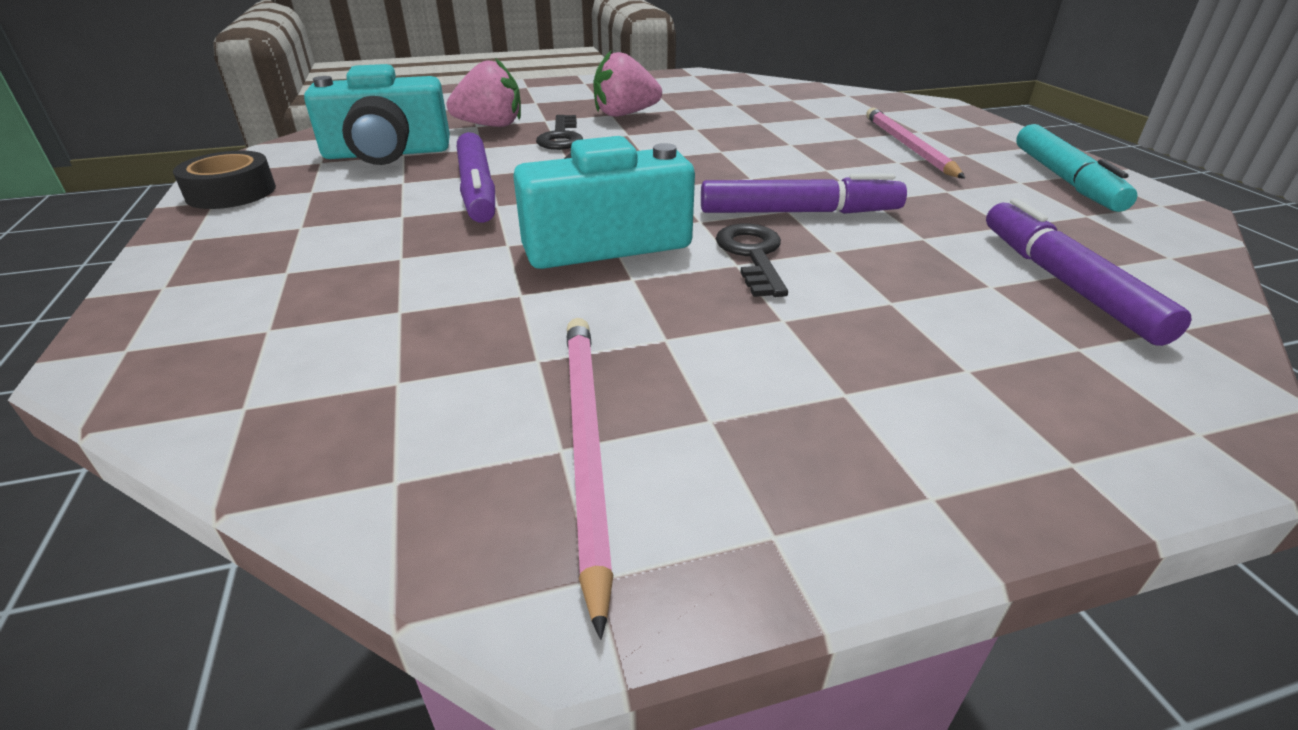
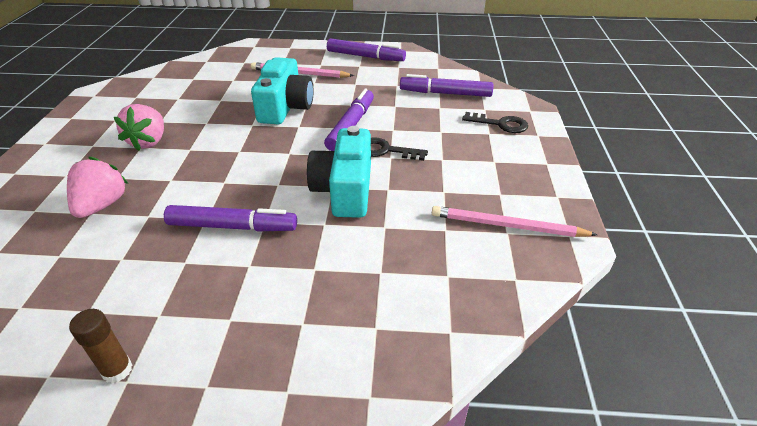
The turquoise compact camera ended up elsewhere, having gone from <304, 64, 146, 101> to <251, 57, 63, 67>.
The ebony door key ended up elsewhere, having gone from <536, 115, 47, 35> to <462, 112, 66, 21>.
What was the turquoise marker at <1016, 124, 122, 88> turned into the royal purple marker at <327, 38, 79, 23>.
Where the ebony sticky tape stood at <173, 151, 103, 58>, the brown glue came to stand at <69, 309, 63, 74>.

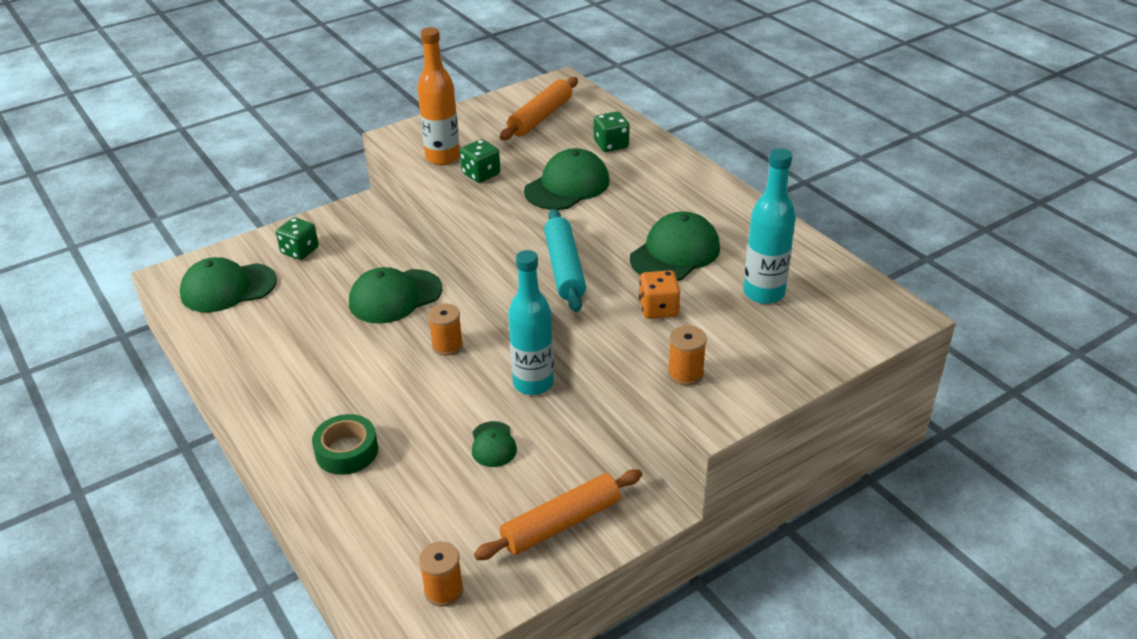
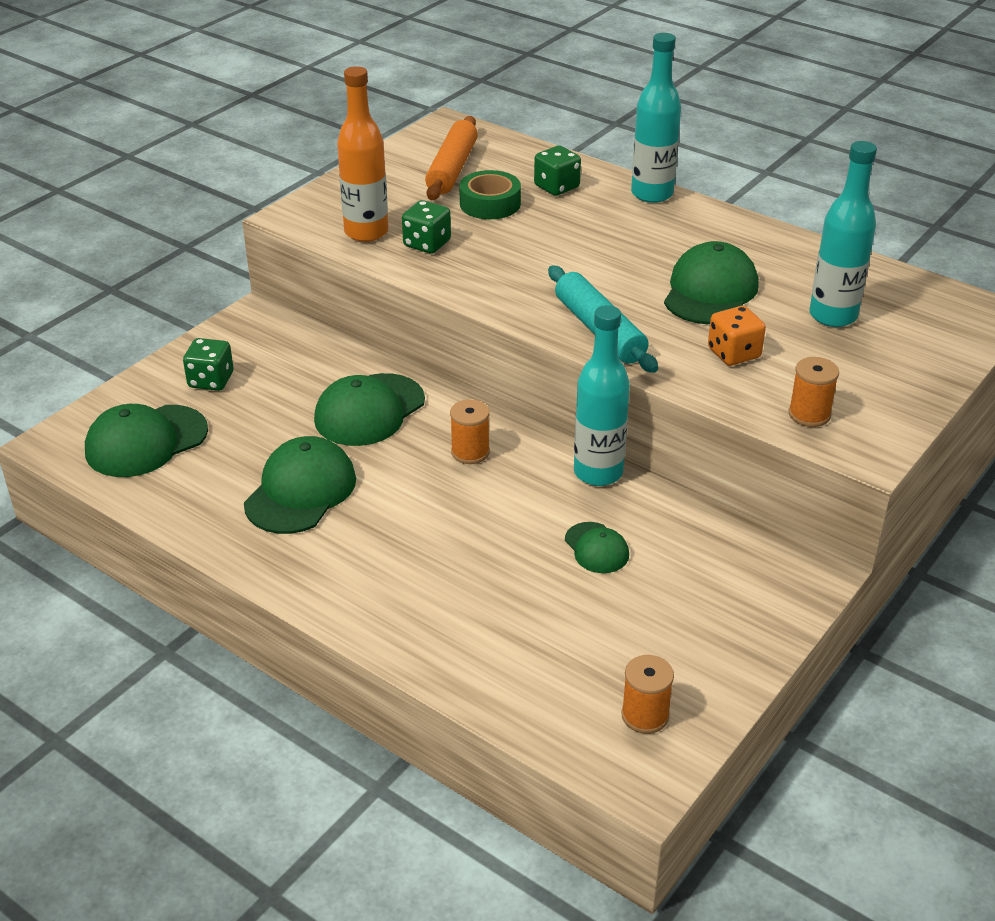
The leaf-green baseball cap ended up elsewhere, having gone from <524, 148, 86, 62> to <244, 436, 112, 98>.
The leaf-green sticky tape ended up elsewhere, having gone from <312, 414, 66, 61> to <459, 170, 62, 49>.
The second view lost the bright orange rolling pin at <474, 469, 168, 91>.
The second view gained the turquoise flask at <631, 33, 50, 170>.

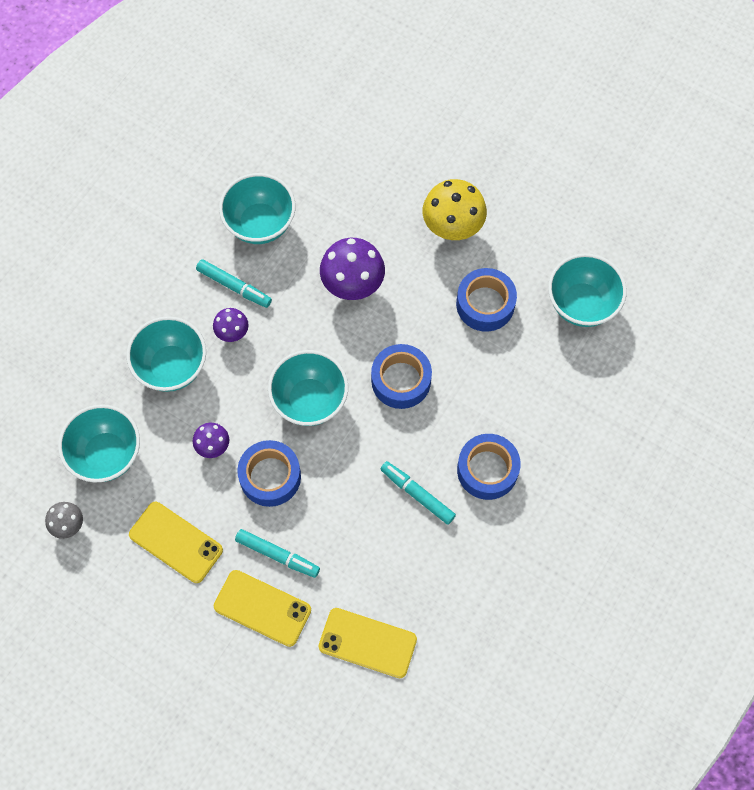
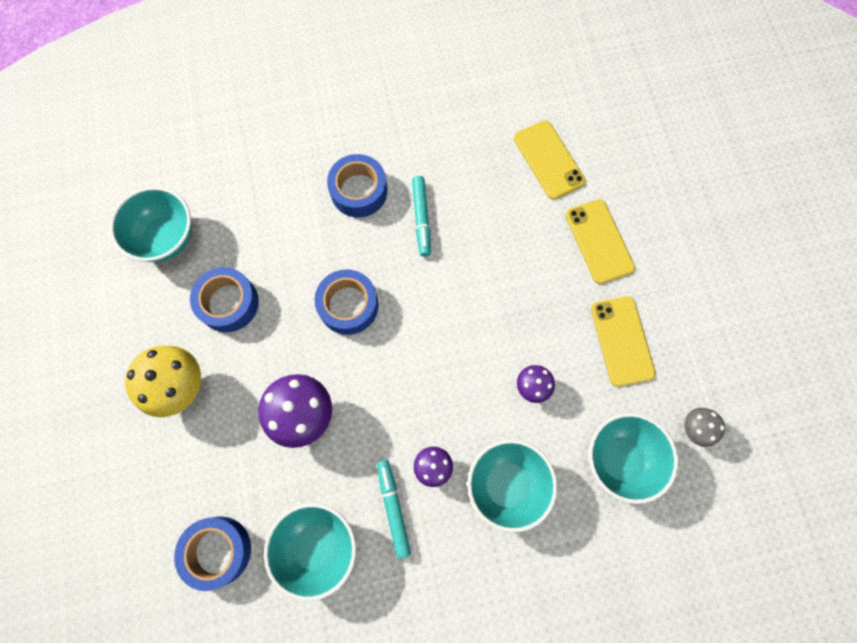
The second view lost the turquoise bowl at <268, 350, 80, 76>.
The royal blue sticky tape ended up elsewhere, having gone from <237, 440, 64, 67> to <174, 516, 77, 75>.
The second view lost the turquoise marker at <235, 529, 85, 49>.

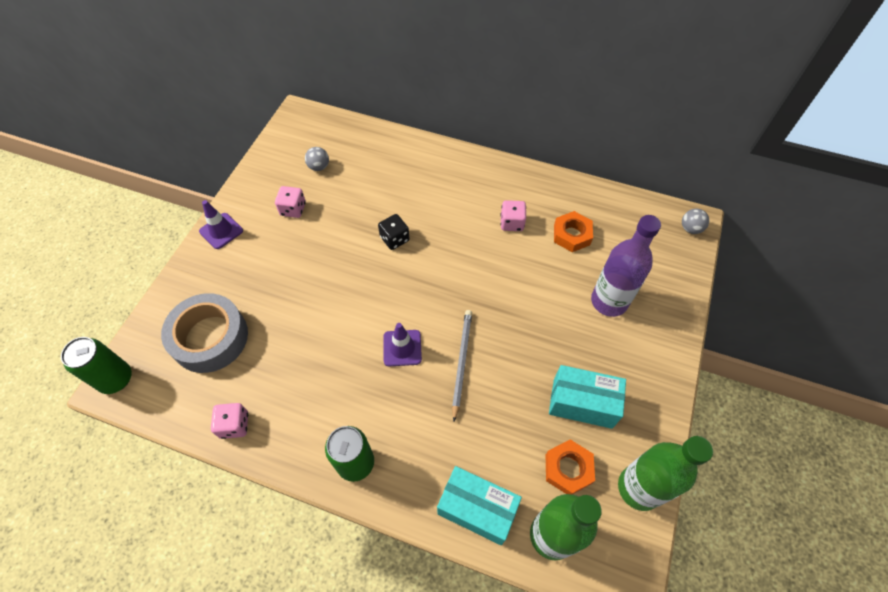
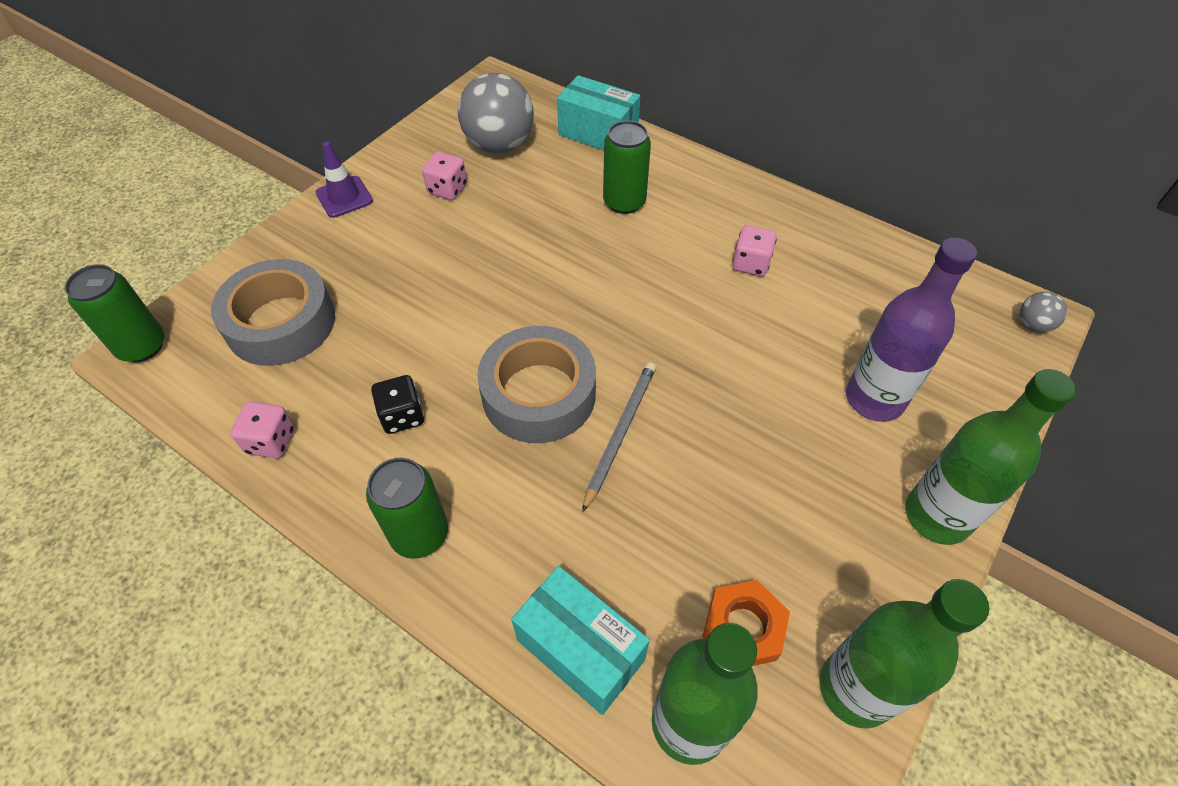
The size of the ash-grey ball at <305, 147, 24, 24> changed by a factor of 2.22.
The second view lost the bright orange nut at <554, 211, 39, 41>.
The ebony dice ended up elsewhere, having gone from <378, 214, 32, 36> to <371, 375, 53, 59>.
Where the royal purple safety cone stood at <383, 323, 39, 43>, the ash-grey sticky tape came to stand at <477, 326, 119, 117>.
The turquoise parcel ended up elsewhere, having gone from <549, 365, 77, 64> to <557, 75, 83, 75>.
The second view gained the leaf-green can at <603, 120, 48, 94>.
The second view gained the leaf-green flask at <905, 369, 171, 176>.

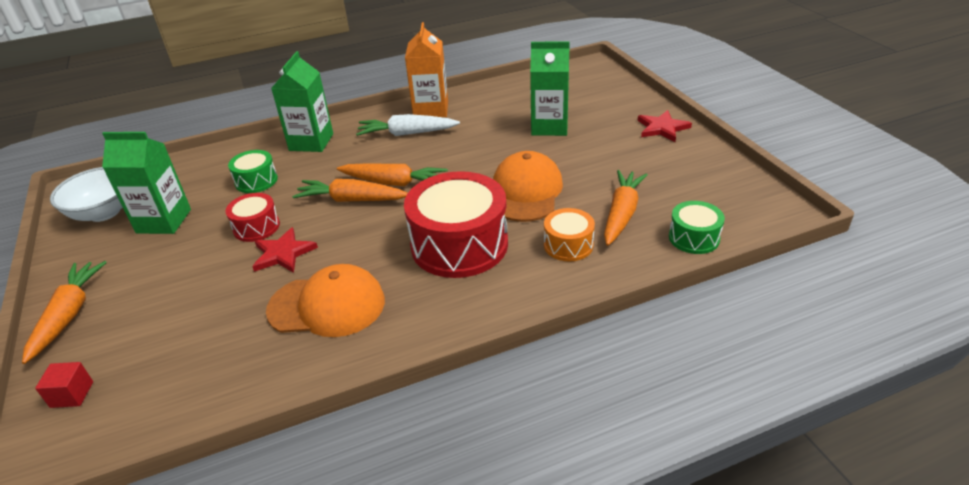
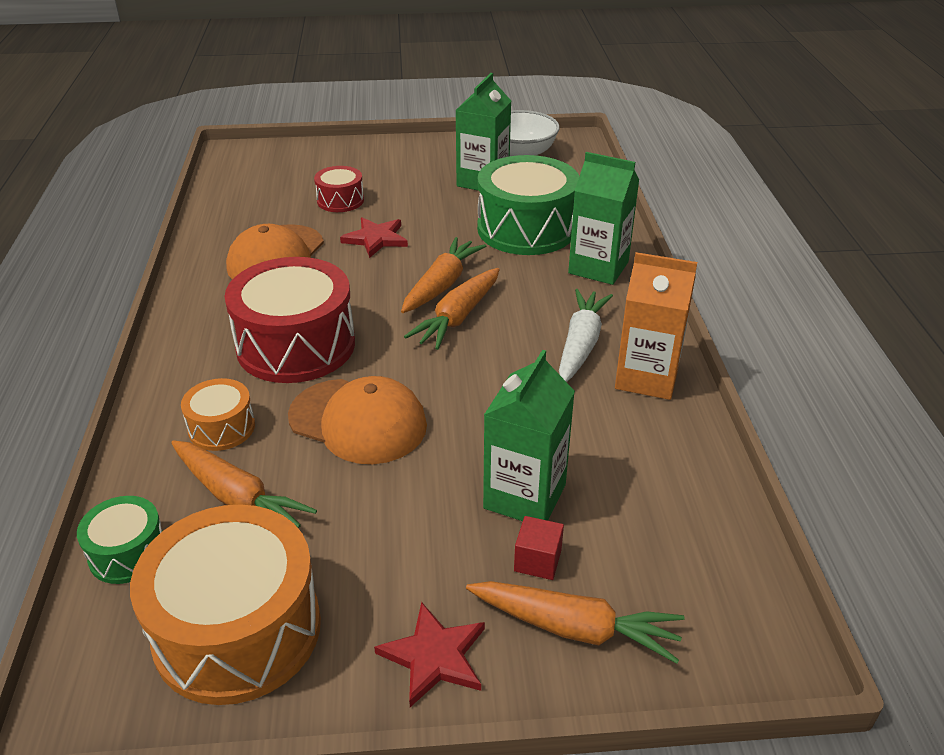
The size of the leaf-green drum at <228, 150, 50, 43> changed by a factor of 2.01.
The crimson drum ended up elsewhere, having gone from <226, 193, 54, 49> to <314, 166, 50, 46>.
The bright orange carrot ended up elsewhere, having gone from <22, 261, 85, 103> to <466, 581, 219, 83>.
The crimson cube ended up elsewhere, having gone from <35, 362, 58, 46> to <514, 516, 50, 64>.
The second view gained the bright orange drum at <130, 504, 191, 201>.

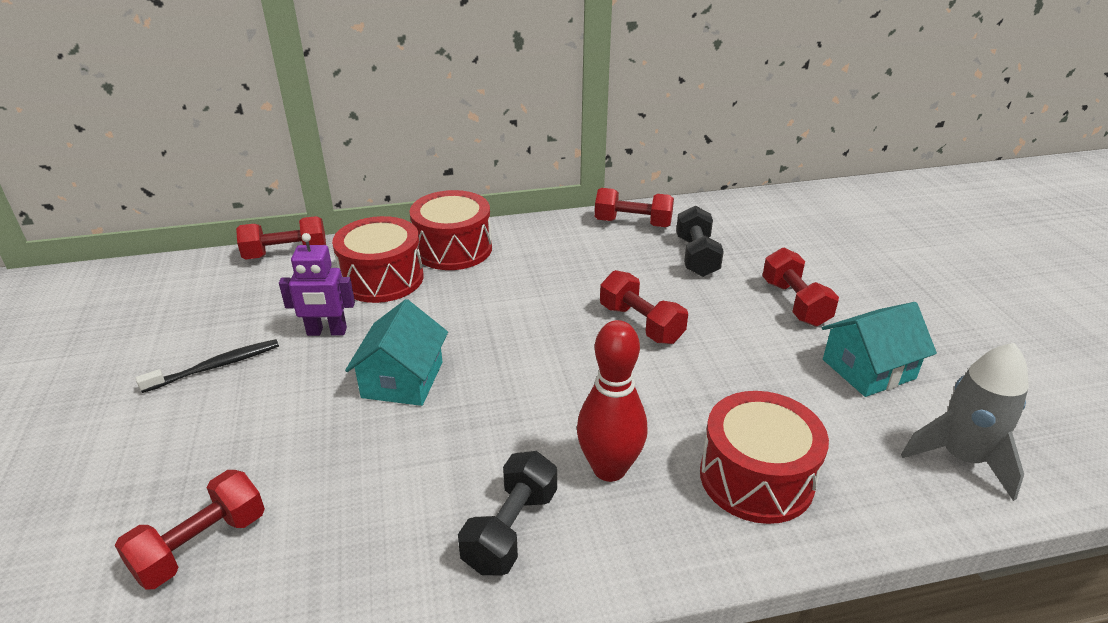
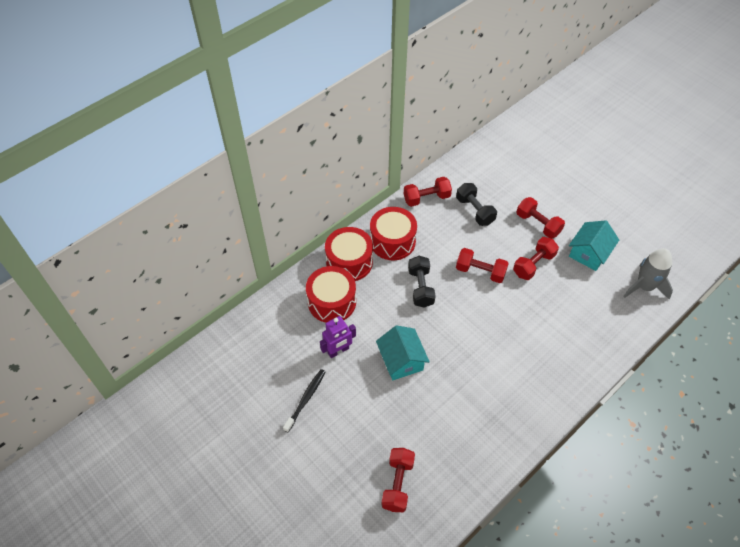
The crimson hand weight ended up elsewhere, having gone from <236, 216, 90, 43> to <513, 237, 46, 43>.
The second view lost the crimson tenpin at <577, 320, 71, 162>.
The crimson drum ended up elsewhere, having gone from <700, 391, 129, 133> to <370, 207, 47, 53>.
The ebony hand weight ended up elsewhere, having gone from <458, 451, 99, 124> to <408, 256, 28, 52>.

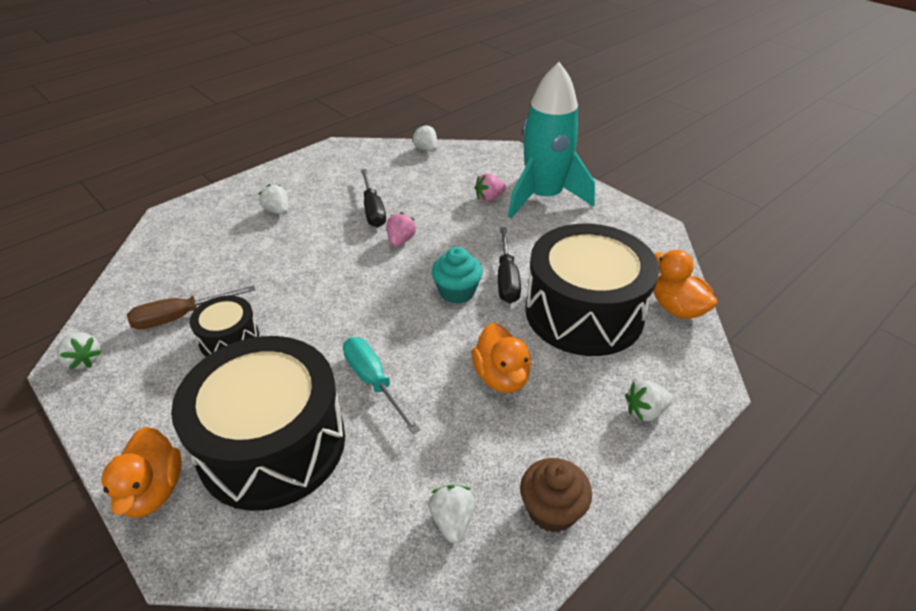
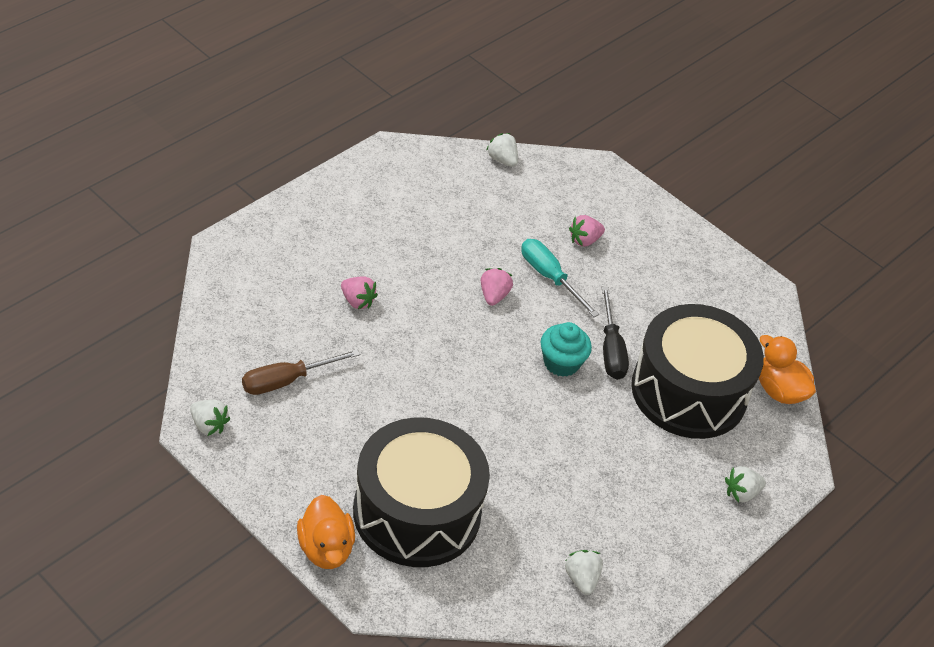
The second view lost the turquoise toy rocket at <508, 62, 87, 156>.
The second view lost the ebony hand screwdriver at <361, 169, 25, 58>.
The second view lost the pure white berry at <259, 184, 29, 31>.
The second view lost the ebony drum at <190, 295, 69, 62>.
The second view lost the bright orange toy duck at <472, 323, 60, 70>.
The turquoise hand screwdriver ended up elsewhere, having gone from <343, 337, 77, 97> to <521, 239, 78, 78>.
The second view lost the brown fairy cake at <520, 458, 72, 75>.
The second view gained the rose-pink berry at <341, 276, 37, 33>.

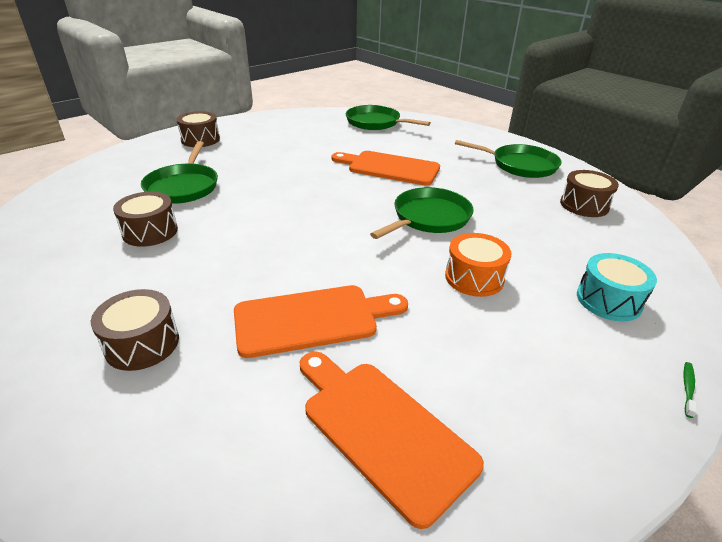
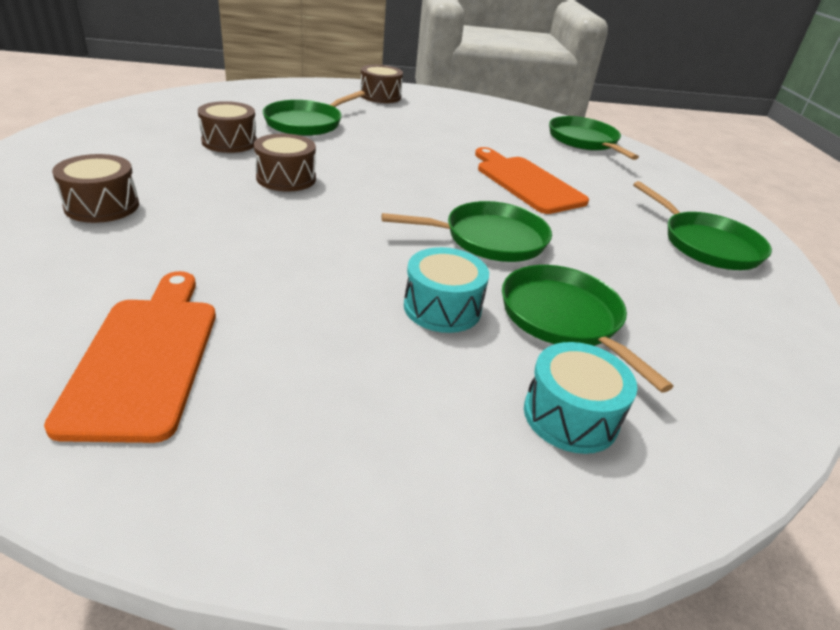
The brown drum ended up elsewhere, having gone from <560, 170, 59, 47> to <254, 134, 62, 57>.
What was the bright orange drum at <445, 233, 66, 64> turned into the turquoise drum at <404, 247, 85, 86>.
The second view lost the bright orange chopping board at <234, 285, 174, 73>.
The second view lost the leaf-green tooth brush at <683, 362, 14, 56>.
The second view gained the leaf-green frying pan at <502, 265, 172, 128>.

